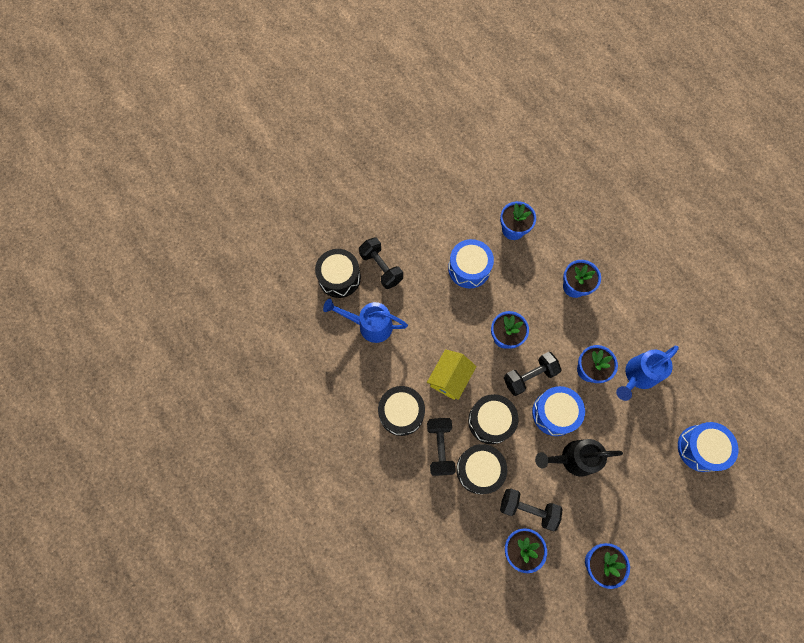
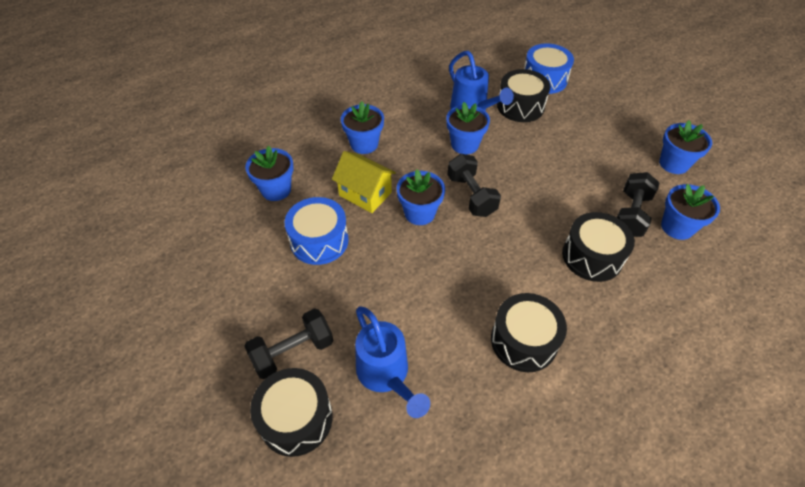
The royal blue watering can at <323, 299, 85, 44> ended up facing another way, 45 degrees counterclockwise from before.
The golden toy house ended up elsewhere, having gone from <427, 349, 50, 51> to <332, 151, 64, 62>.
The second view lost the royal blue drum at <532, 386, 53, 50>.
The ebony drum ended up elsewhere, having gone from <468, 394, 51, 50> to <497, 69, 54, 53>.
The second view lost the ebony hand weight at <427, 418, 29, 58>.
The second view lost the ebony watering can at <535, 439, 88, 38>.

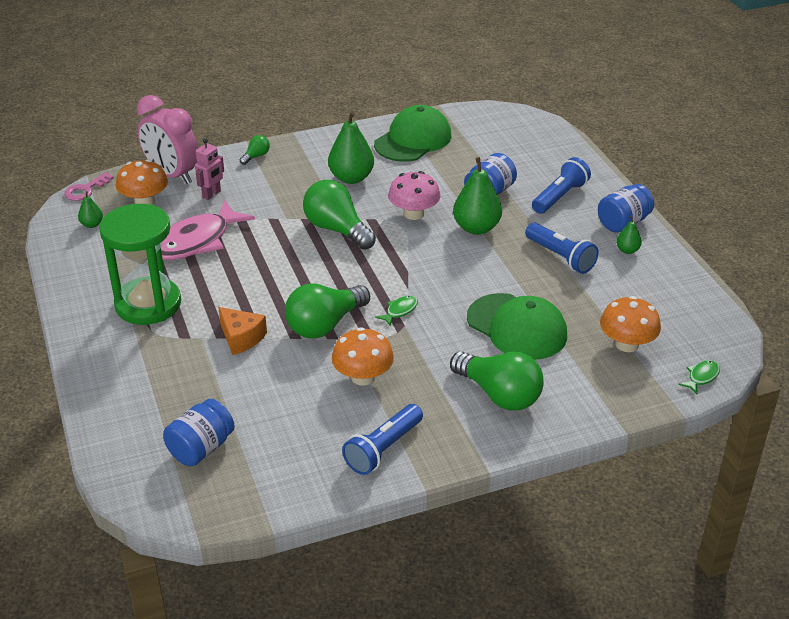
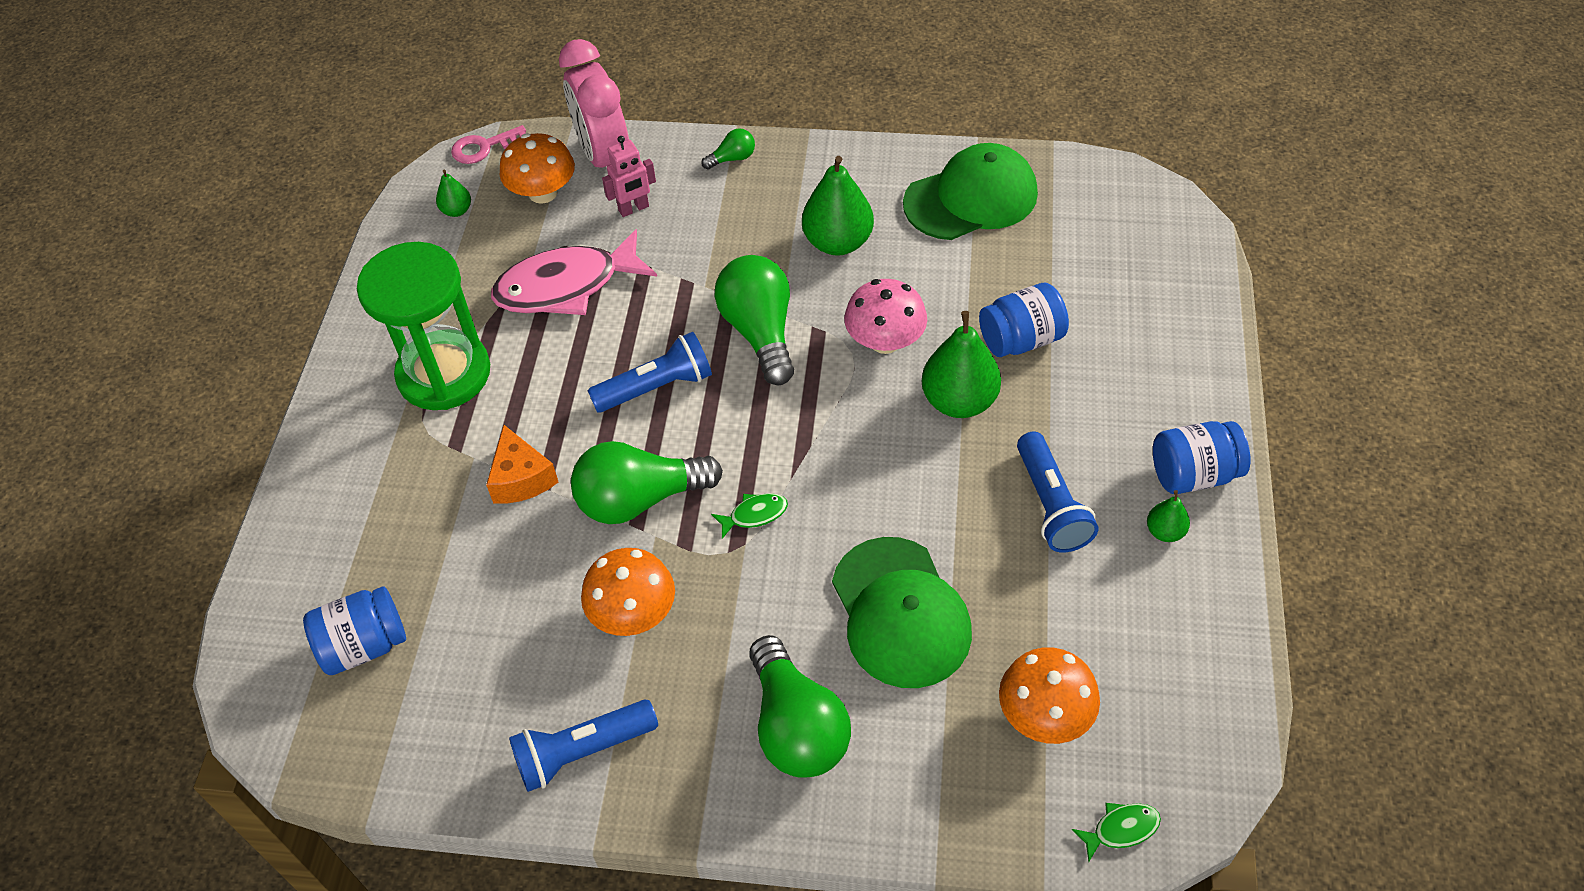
The royal blue torch ended up elsewhere, having gone from <532, 157, 59, 57> to <587, 332, 125, 81>.

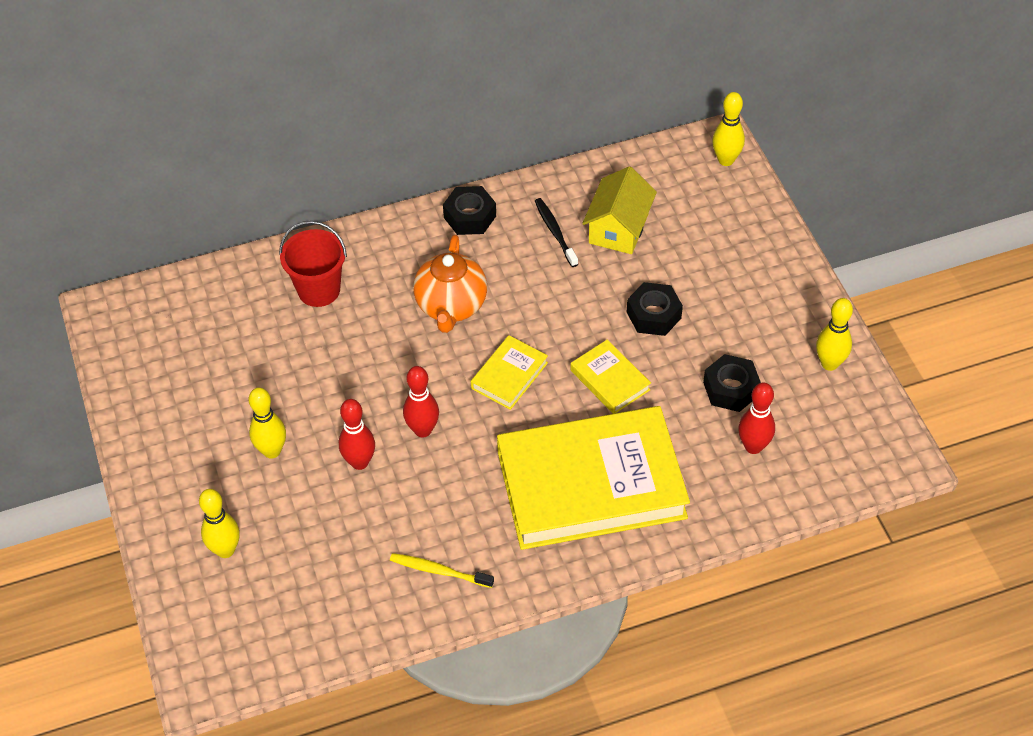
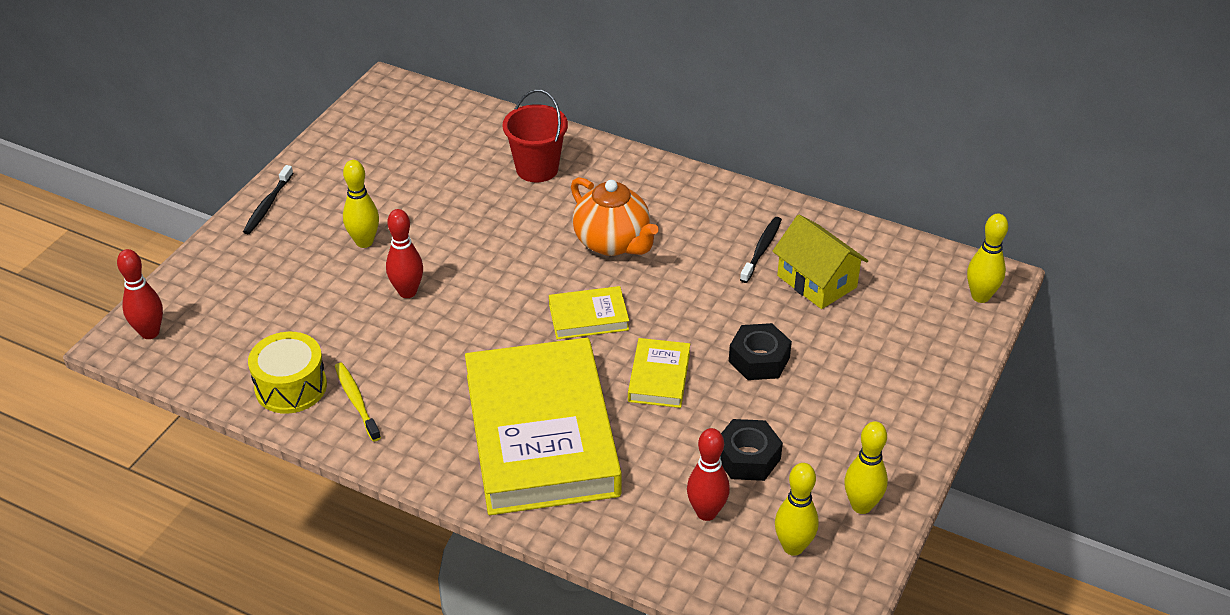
The golden toy house at <582, 166, 75, 88> ended up facing another way, 75 degrees clockwise from before.
The second view lost the ebony nut at <443, 186, 53, 49>.
The bright orange china teapot at <413, 235, 74, 98> ended up facing another way, 90 degrees counterclockwise from before.
The crimson tenpin ended up elsewhere, having gone from <403, 366, 36, 72> to <117, 249, 46, 90>.
The golden book at <497, 406, 193, 144> ended up facing another way, 45 degrees clockwise from before.
The golden tenpin ended up elsewhere, having gone from <199, 489, 41, 69> to <775, 463, 44, 93>.
The second view gained the ebony tooth brush at <243, 165, 50, 69>.
The second view gained the golden drum at <248, 332, 79, 82>.

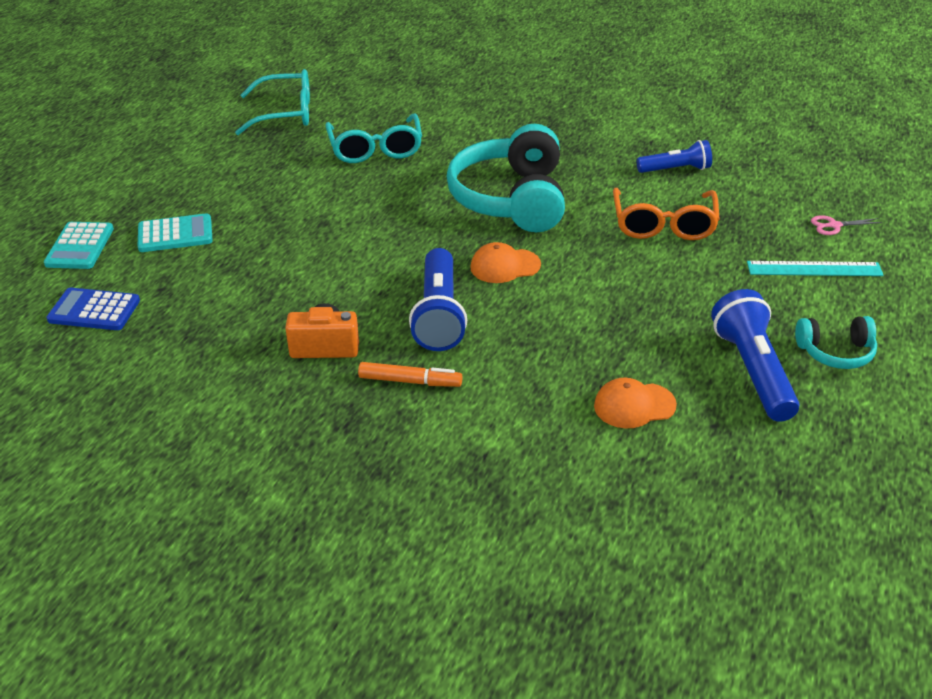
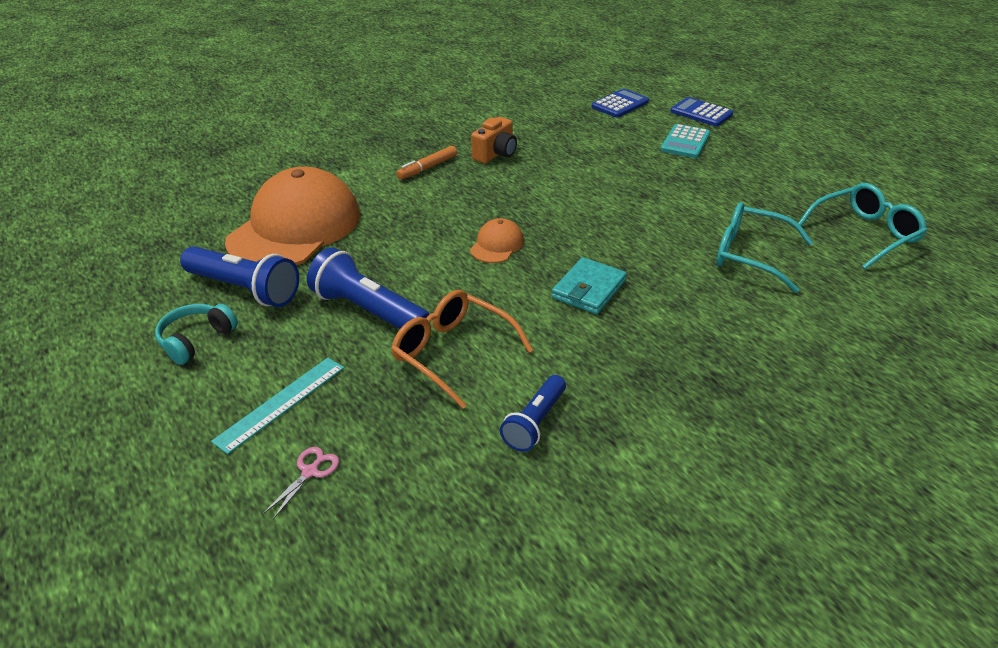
The turquoise glasses at <235, 69, 75, 66> ended up facing another way, 150 degrees counterclockwise from before.
Where the turquoise headset stood at <446, 124, 119, 108>, the turquoise billfold came to stand at <552, 257, 75, 57>.
What was the turquoise pocket calculator at <44, 222, 70, 47> turned into the royal blue pocket calculator at <671, 97, 62, 29>.
The royal blue torch ended up elsewhere, having gone from <409, 248, 58, 103> to <307, 247, 122, 82>.
The size of the bright orange baseball cap at <594, 378, 83, 50> changed by a factor of 2.36.

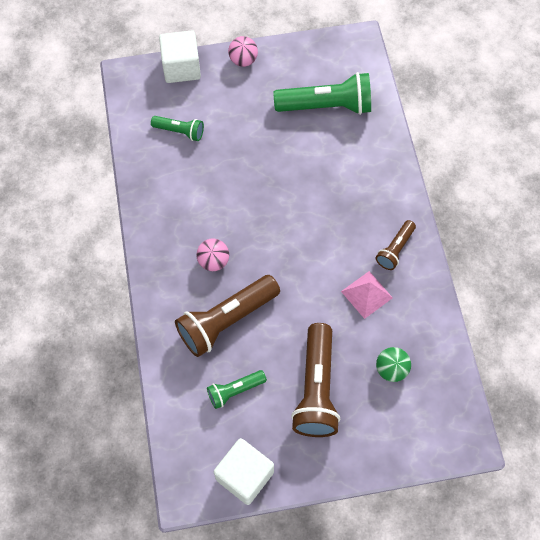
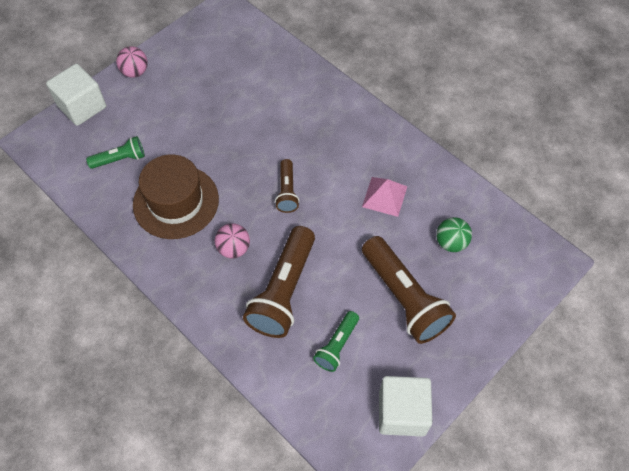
The second view lost the leaf-green torch at <273, 72, 98, 43>.
The brown torch ended up elsewhere, having gone from <376, 220, 40, 50> to <275, 159, 25, 54>.
The second view gained the brown top hat at <133, 154, 86, 85>.

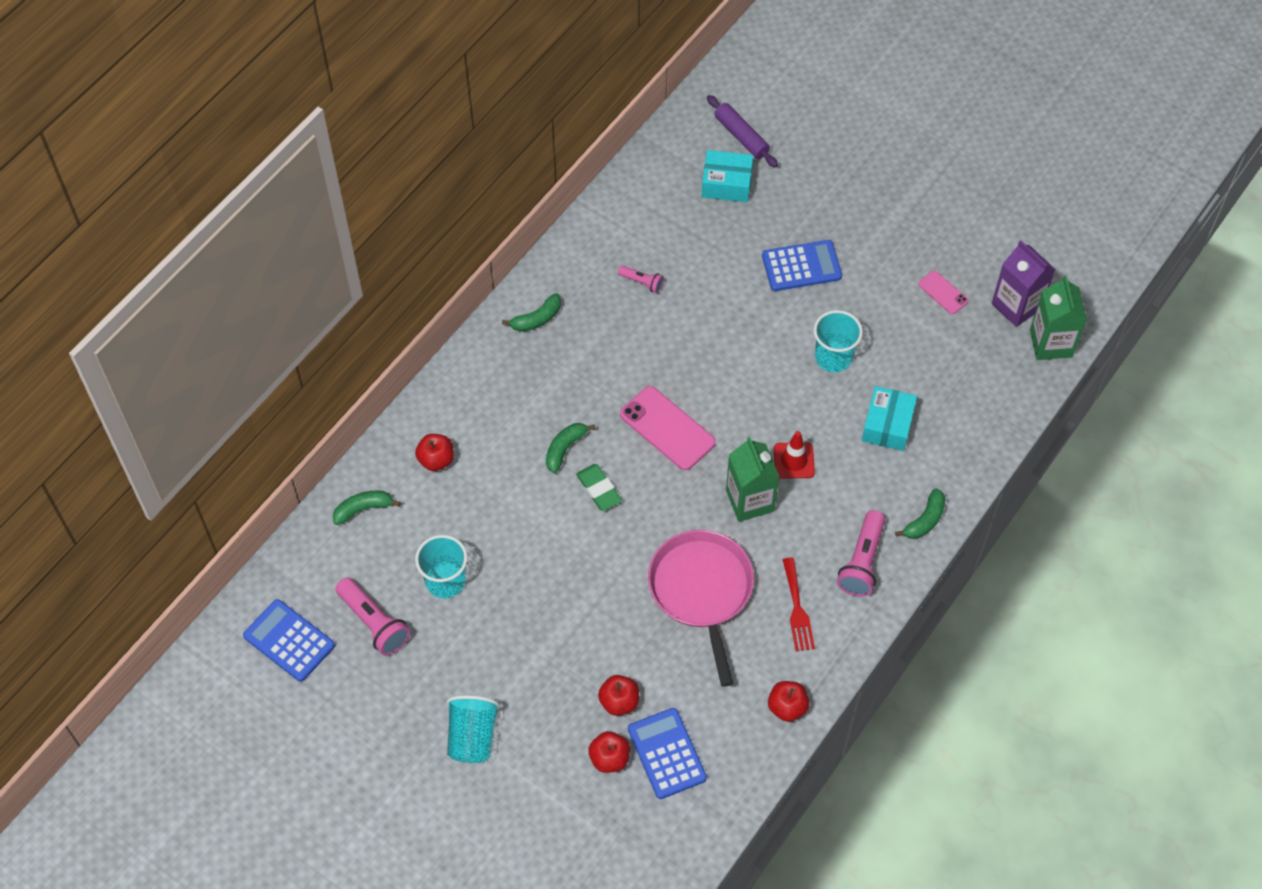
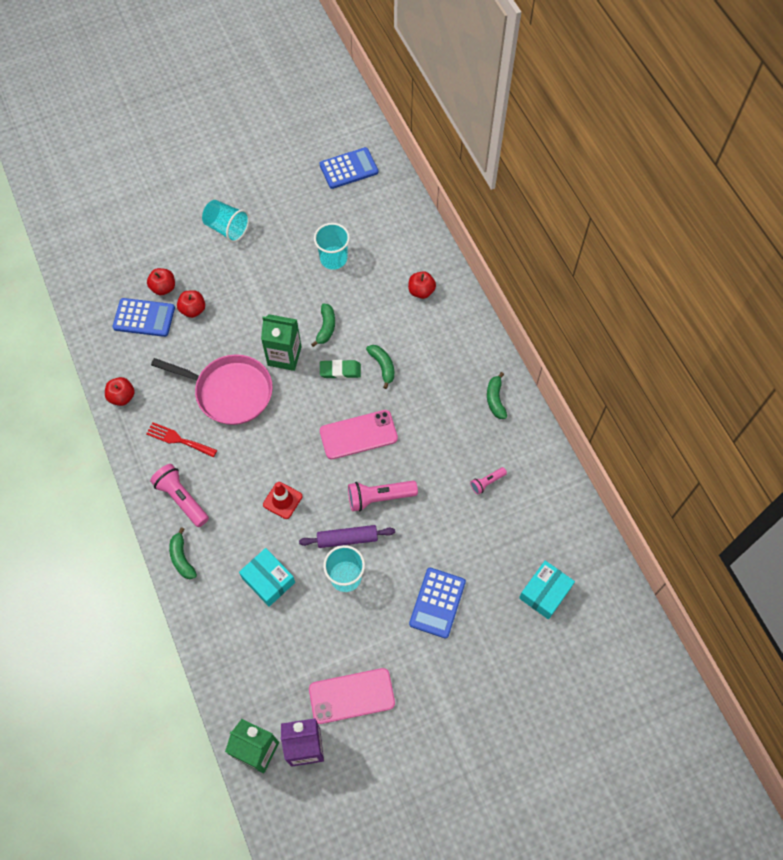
The royal purple rolling pin ended up elsewhere, having gone from <707, 95, 71, 72> to <299, 525, 96, 23>.
The size of the rose-pink phone at <918, 271, 50, 43> changed by a factor of 1.84.
The leaf-green juice carton ended up elsewhere, having gone from <726, 436, 53, 86> to <261, 314, 40, 57>.
The leaf-green banana fruit ended up elsewhere, having gone from <333, 490, 68, 35> to <311, 303, 24, 44>.
The rose-pink torch ended up elsewhere, having gone from <335, 578, 76, 78> to <348, 481, 70, 30>.

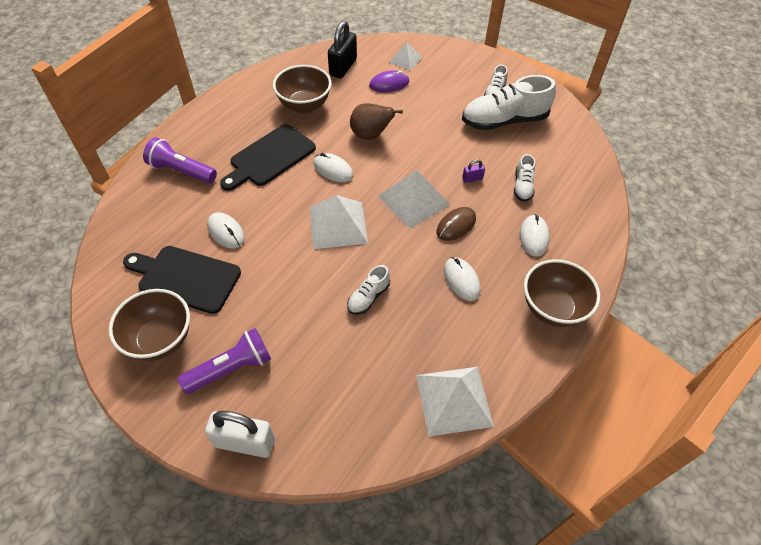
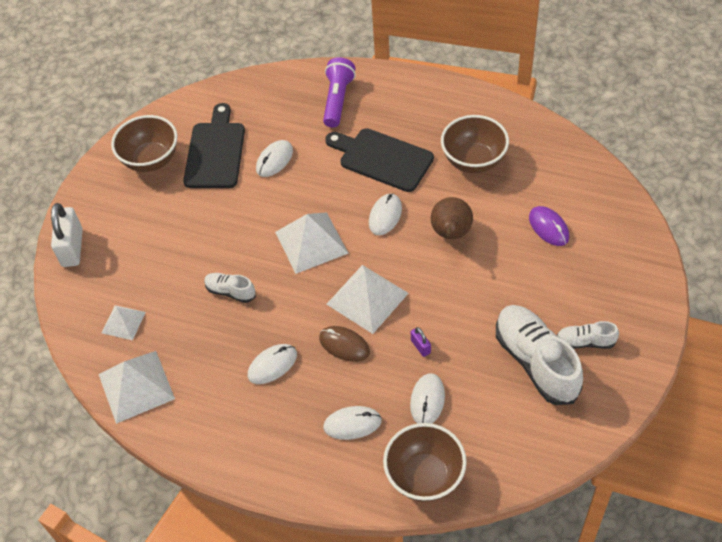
The second view lost the ebony lock at <328, 21, 29, 57>.
The pure white solid pyramid ended up elsewhere, having gone from <389, 42, 33, 29> to <102, 305, 44, 35>.
Where the pure white shoe stood at <514, 154, 21, 48>, the pure white mouse came to stand at <410, 373, 35, 51>.
The brown bowl ended up elsewhere, having gone from <524, 259, 76, 68> to <383, 423, 84, 79>.
The second view lost the royal purple torch at <178, 328, 93, 66>.

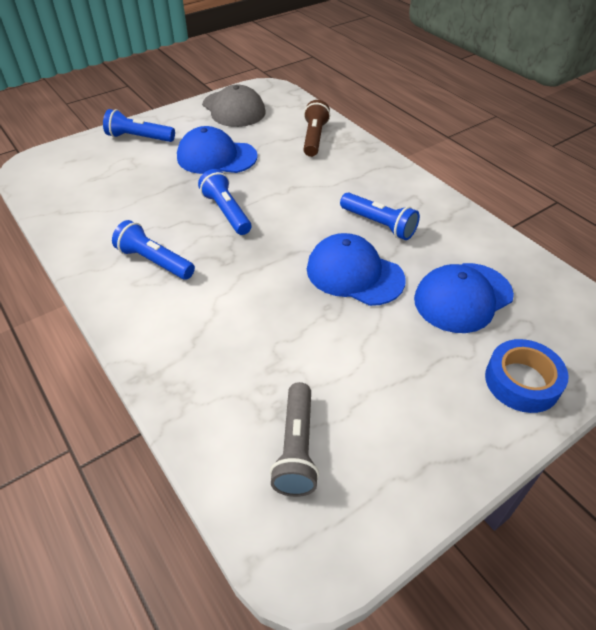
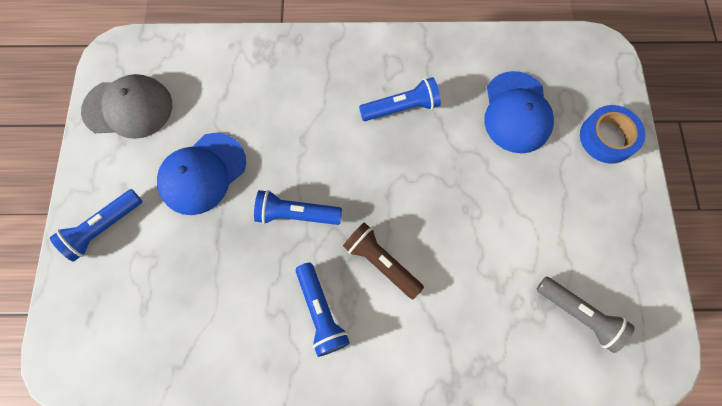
The brown torch ended up elsewhere, having gone from <303, 100, 27, 57> to <343, 222, 81, 77>.
The royal blue torch at <112, 220, 83, 60> ended up facing another way, 90 degrees counterclockwise from before.
The second view lost the royal blue baseball cap at <307, 233, 99, 73>.

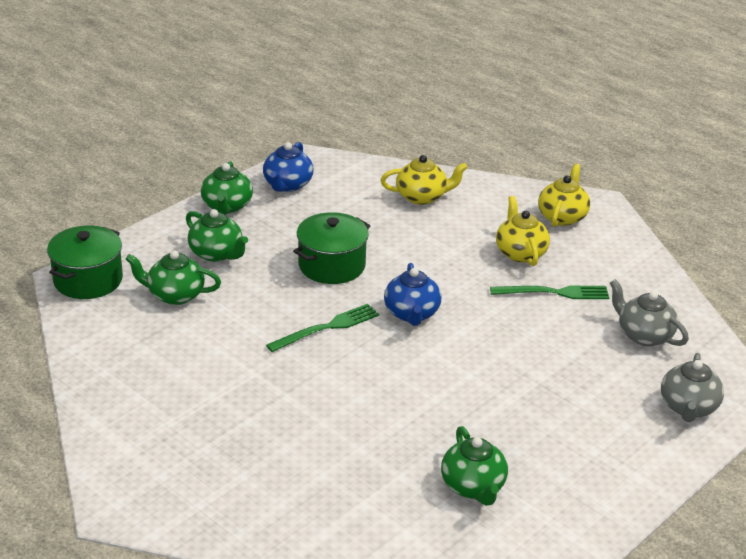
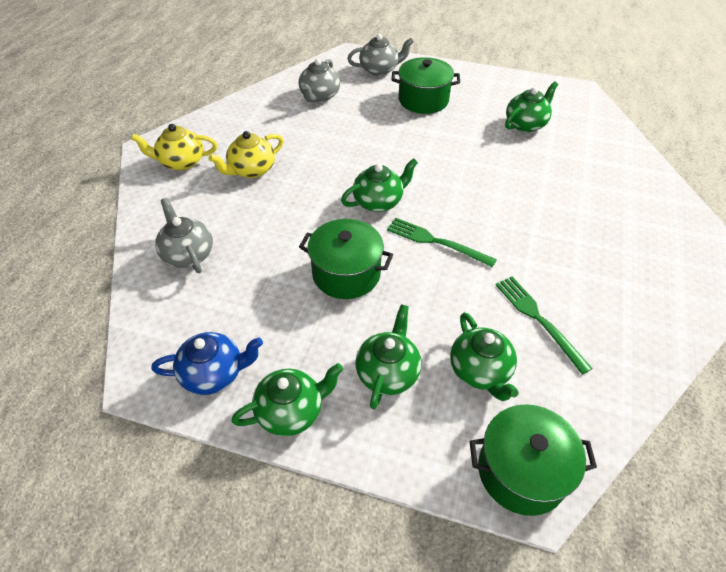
What was the golden china teapot at <381, 155, 87, 50> turned into the ash-grey china teapot at <155, 198, 58, 75>.
What was the royal blue china teapot at <384, 263, 57, 63> turned into the leaf-green china teapot at <341, 158, 77, 54>.
The leaf-green dinner fork ended up elsewhere, having gone from <490, 286, 119, 13> to <496, 277, 97, 98>.
The second view gained the leaf-green cooking pot at <392, 57, 68, 57>.

